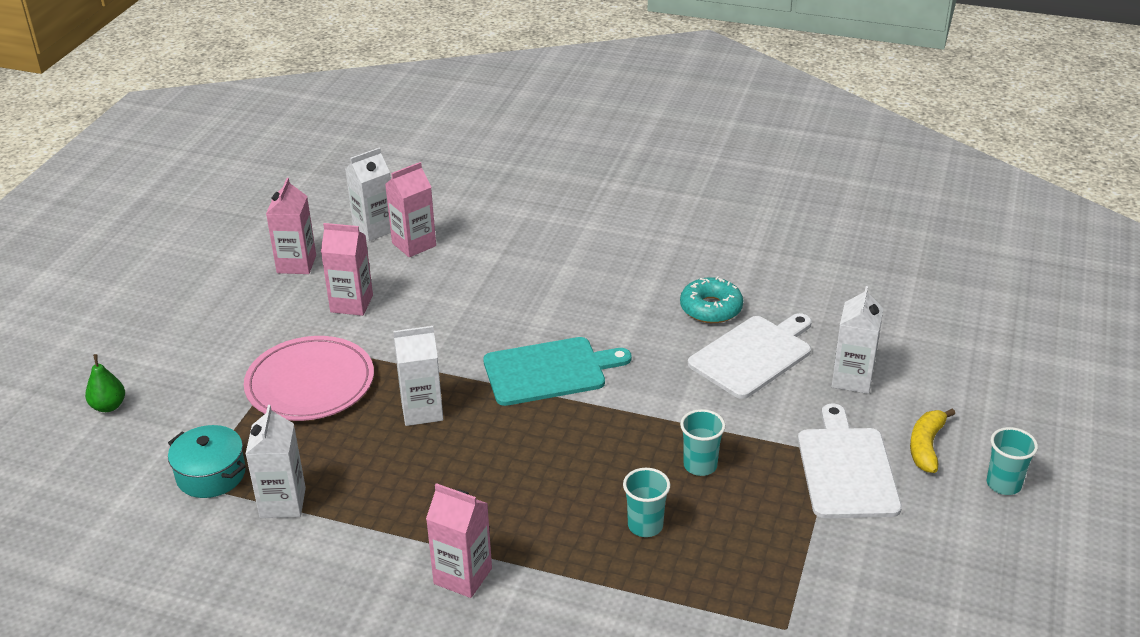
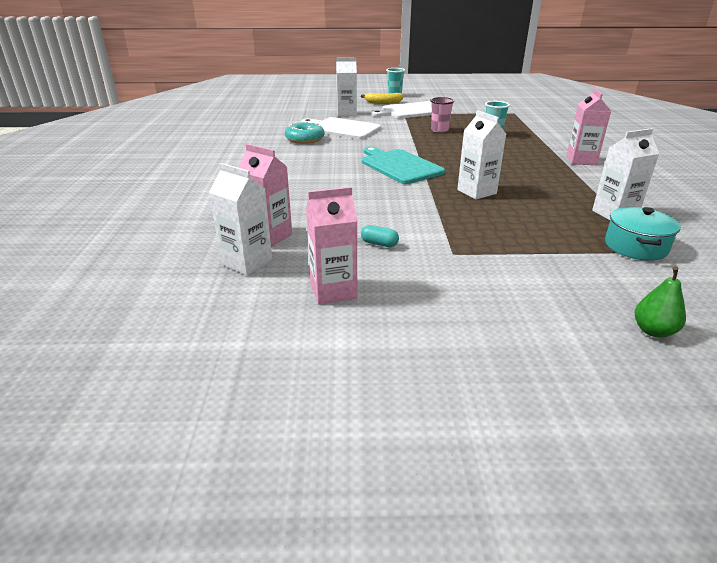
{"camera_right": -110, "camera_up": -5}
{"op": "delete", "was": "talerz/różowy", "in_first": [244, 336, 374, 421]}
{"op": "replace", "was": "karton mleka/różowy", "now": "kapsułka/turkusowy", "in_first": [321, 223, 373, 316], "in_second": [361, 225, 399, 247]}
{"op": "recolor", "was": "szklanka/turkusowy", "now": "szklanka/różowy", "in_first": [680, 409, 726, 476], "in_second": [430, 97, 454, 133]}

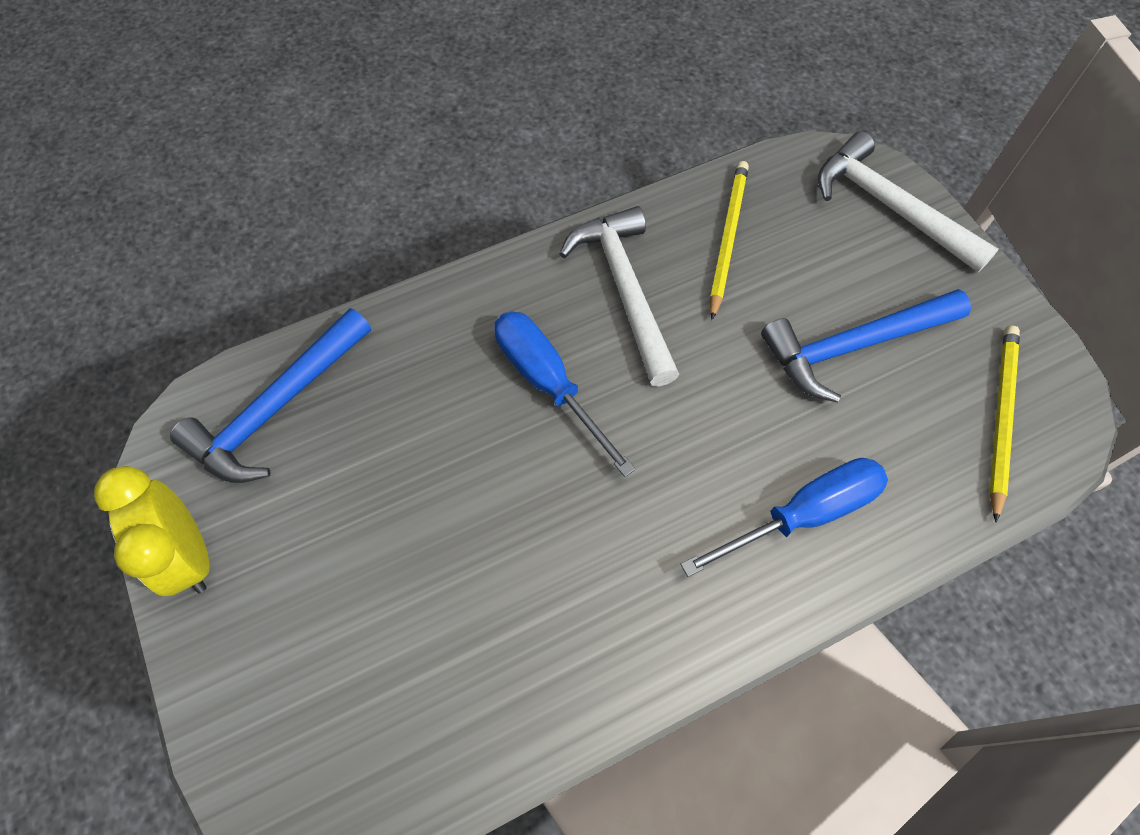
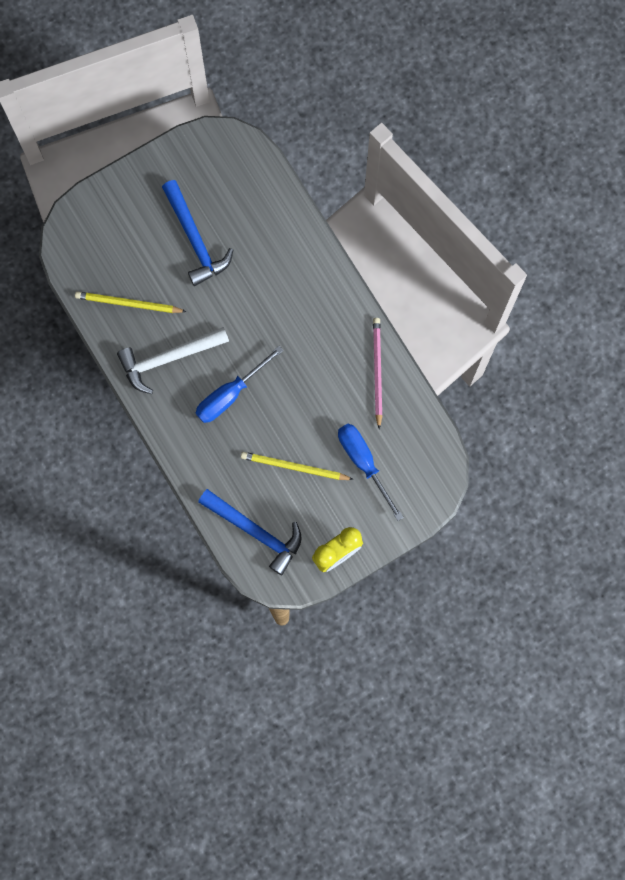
{"camera_right": -95, "camera_up": 15}
{"op": "delete", "was": "młotek/biały", "in_first": [818, 131, 999, 272]}
{"op": "insert", "now": "ołówek/różowy", "in_second": [373, 318, 383, 429]}
{"op": "move", "was": "śrubokręt/niebieski", "in_first": [680, 458, 888, 577], "in_second": [338, 424, 404, 521]}
{"op": "move", "was": "ołówek/żółty", "in_first": [989, 325, 1020, 523], "in_second": [241, 452, 354, 480]}

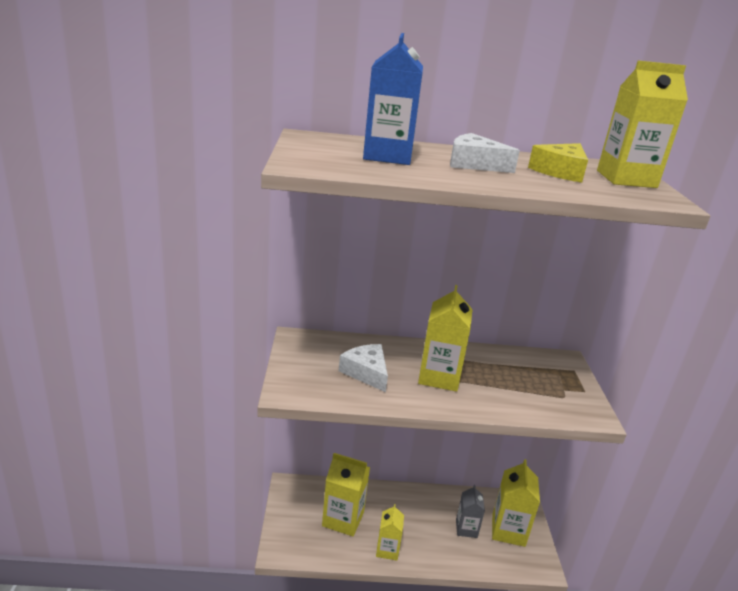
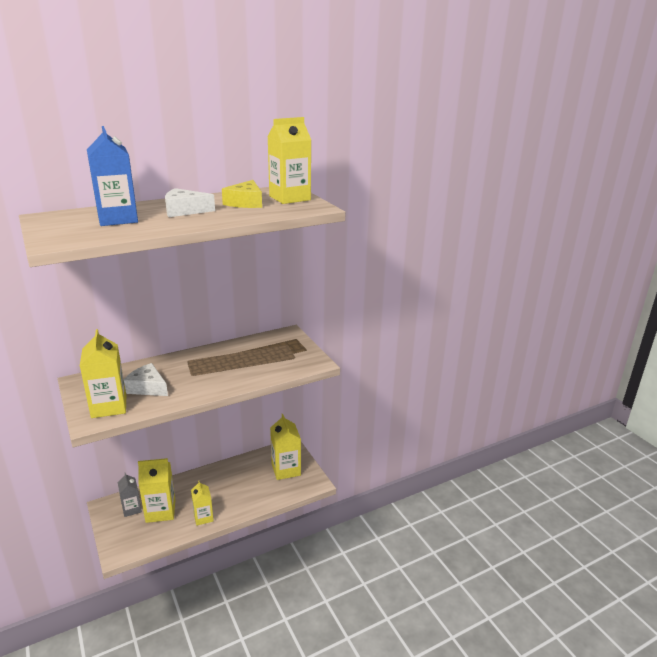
{"camera_right": -25, "camera_up": 0}
{"op": "move", "was": "karton mleka/żółty", "in_first": [418, 285, 473, 392], "in_second": [80, 329, 126, 418]}
{"op": "move", "was": "karton mleka/szary", "in_first": [456, 485, 485, 538], "in_second": [118, 472, 142, 517]}

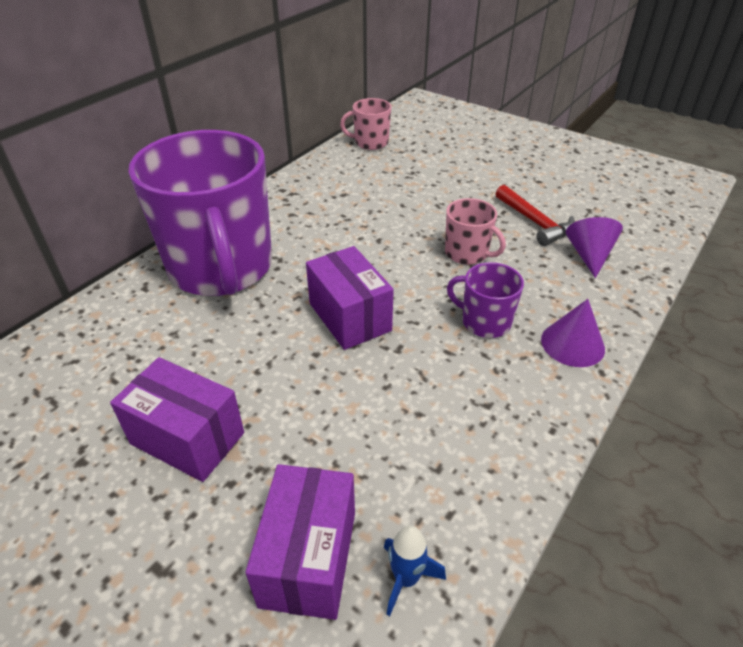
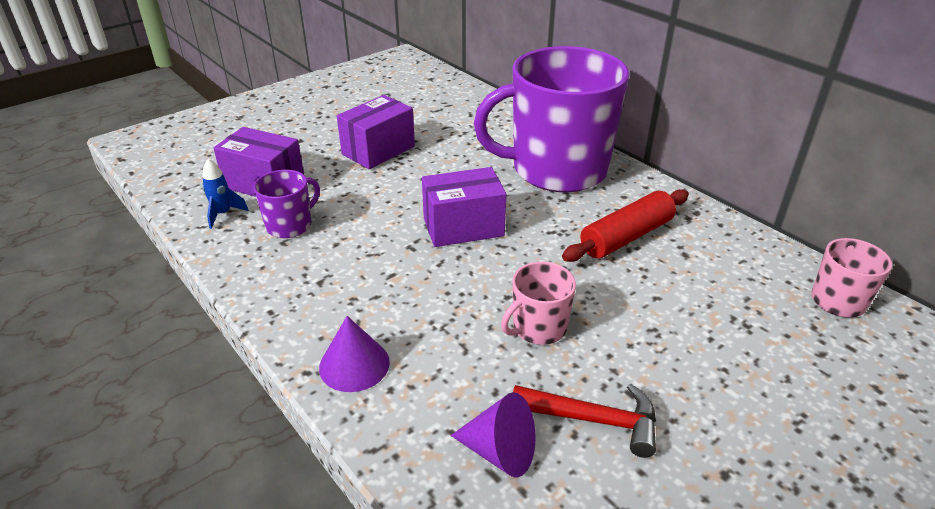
{"camera_right": 105, "camera_up": -5}
{"op": "insert", "now": "wałek do ciasta/czerwony", "in_second": [562, 189, 689, 262]}
{"op": "move", "was": "kubek/fioletowy", "in_first": [447, 262, 524, 338], "in_second": [253, 170, 320, 238]}
{"op": "rotate", "was": "młotek/czerwony", "in_first": [495, 185, 575, 246], "in_second": [513, 384, 656, 458], "clockwise": -150}

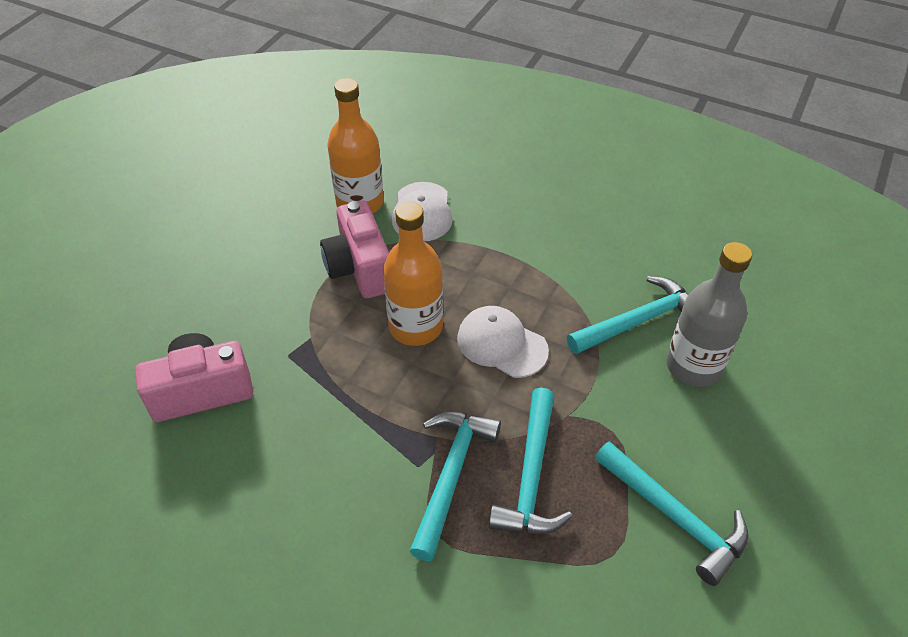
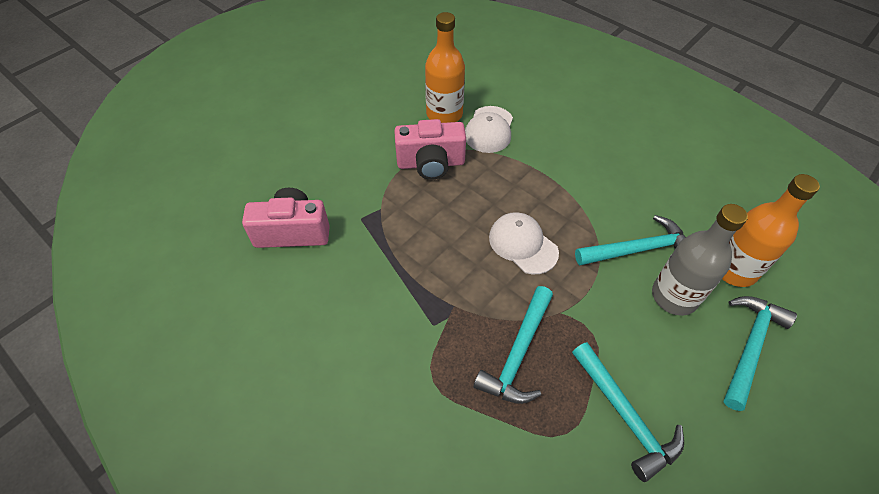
{"camera_right": 15, "camera_up": 5}
{"op": "move", "was": "butelka/pomarańczowy", "in_first": [383, 202, 443, 346], "in_second": [722, 174, 820, 287]}
{"op": "move", "was": "młotek/turkusowy", "in_first": [410, 412, 501, 561], "in_second": [723, 296, 797, 411]}
{"op": "rotate", "was": "aparat fotograficzny/różowy", "in_first": [320, 200, 389, 299], "in_second": [394, 119, 466, 180], "clockwise": -90}

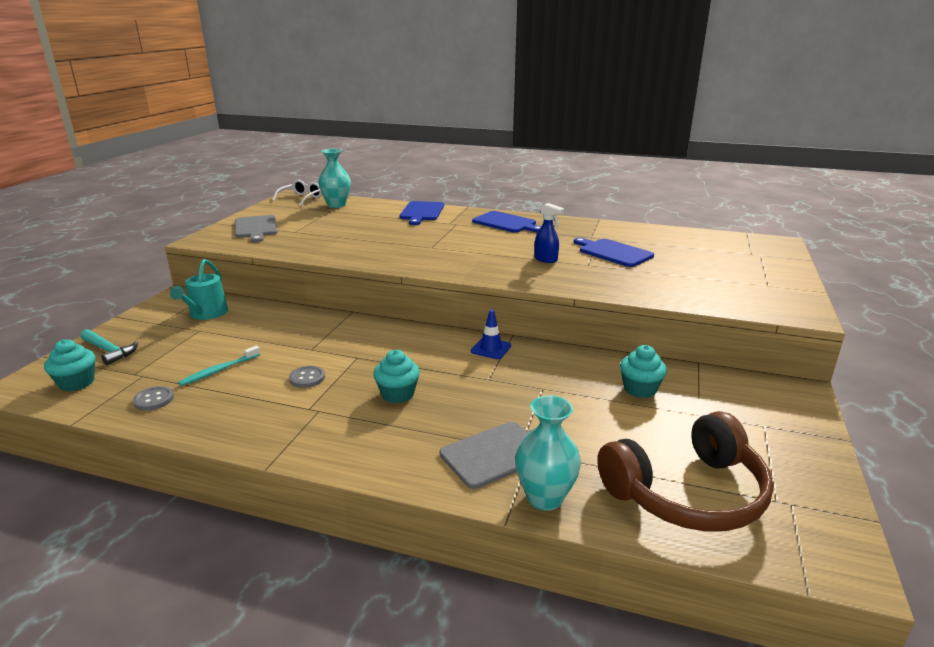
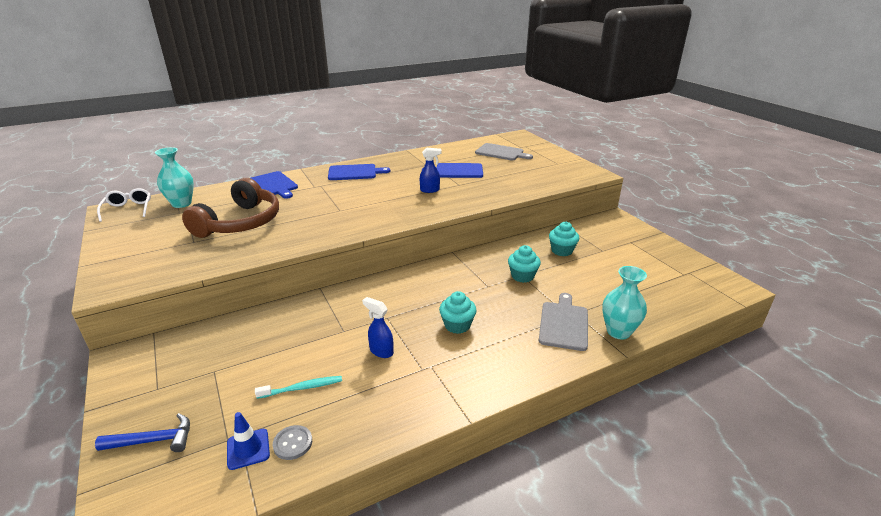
{"camera_right": -45, "camera_up": 5}
{"op": "delete", "was": "konewka/turkusowy", "in_first": [170, 259, 228, 320]}
{"op": "move", "was": "muffinka/turkusowy", "in_first": [44, 339, 95, 392], "in_second": [508, 245, 541, 283]}
{"op": "move", "was": "deska do krojenia/szary", "in_first": [235, 215, 278, 242], "in_second": [475, 143, 533, 160]}
{"op": "move", "was": "pachołek/niebieski", "in_first": [471, 310, 511, 359], "in_second": [227, 412, 270, 470]}
{"op": "move", "was": "słuchawki/brązowy", "in_first": [597, 411, 773, 532], "in_second": [182, 178, 279, 238]}
{"op": "replace", "was": "guzik/szary", "now": "spryskiwacz/niebieski", "in_first": [289, 366, 325, 388], "in_second": [362, 297, 394, 358]}
{"op": "recolor", "was": "młotek/turkusowy", "now": "młotek/niebieski", "in_first": [80, 329, 138, 365], "in_second": [95, 413, 190, 452]}
{"op": "rotate", "was": "szczoteczka do zębów/turkusowy", "in_first": [178, 346, 260, 386], "in_second": [255, 376, 342, 399], "clockwise": -105}

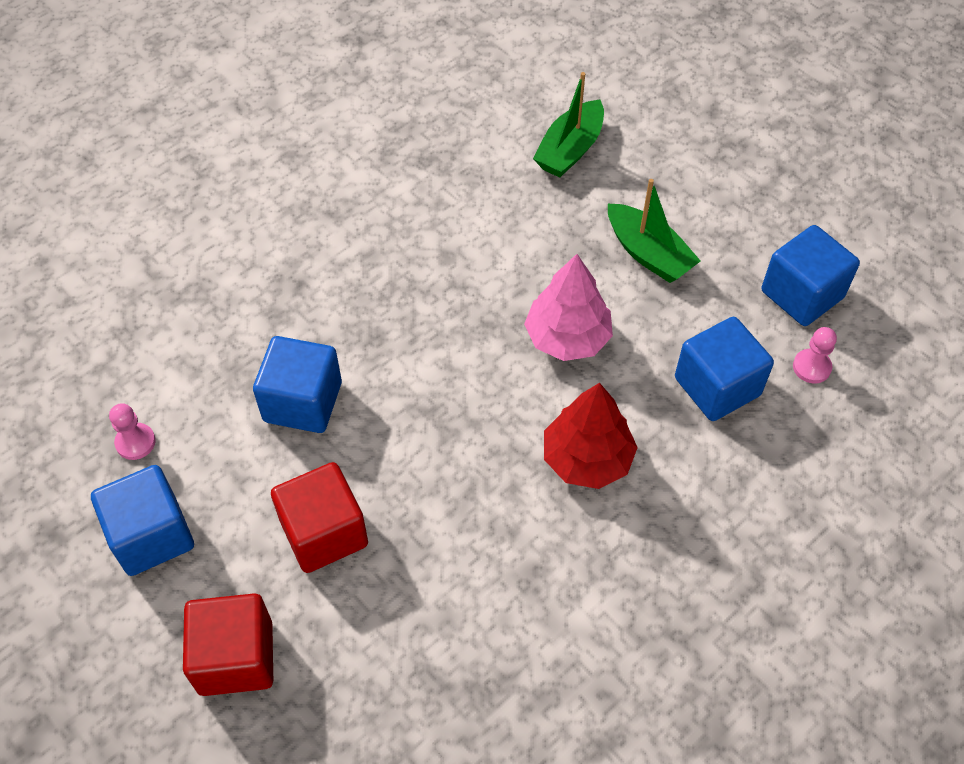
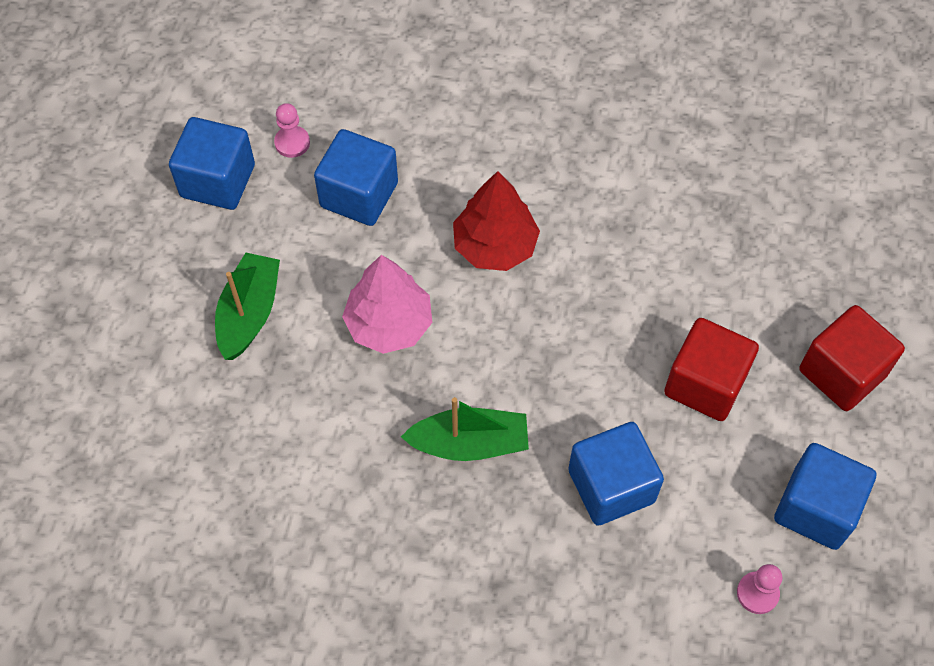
{"camera_right": -125, "camera_up": 5}
{"op": "move", "was": "łódka/zielony", "in_first": [533, 72, 604, 178], "in_second": [401, 397, 529, 461]}

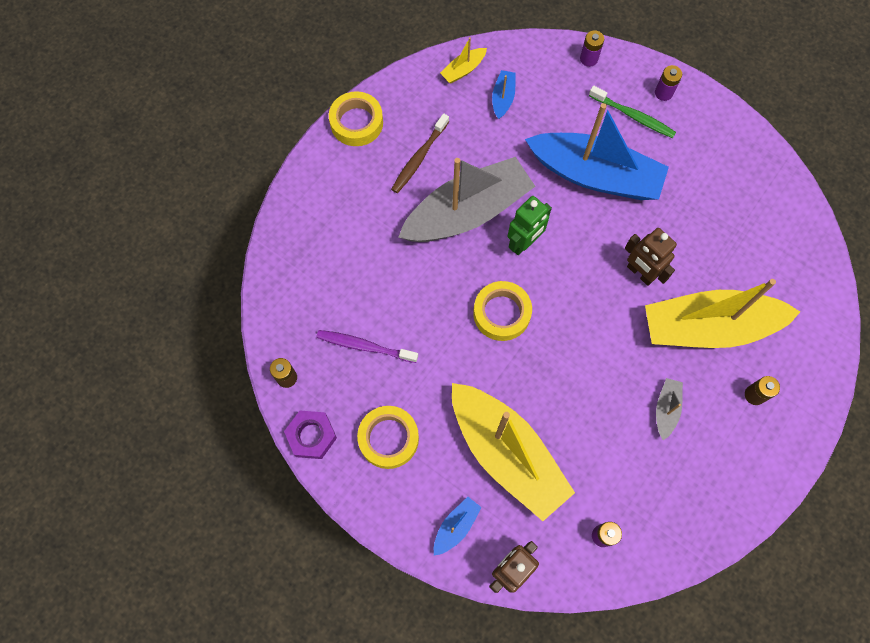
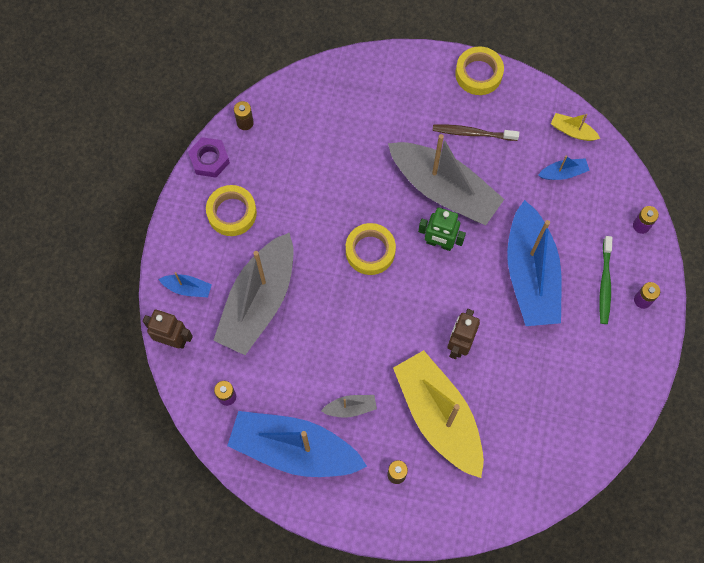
{"camera_right": 65, "camera_up": 0}
{"op": "delete", "was": "szczoteczka do zębów/fioletowy", "in_first": [316, 330, 418, 363]}
{"op": "insert", "now": "łódka/niebieski", "in_second": [227, 411, 367, 477]}
{"op": "recolor", "was": "łódka/żółty", "now": "łódka/szary", "in_first": [452, 383, 575, 521], "in_second": [213, 233, 293, 355]}

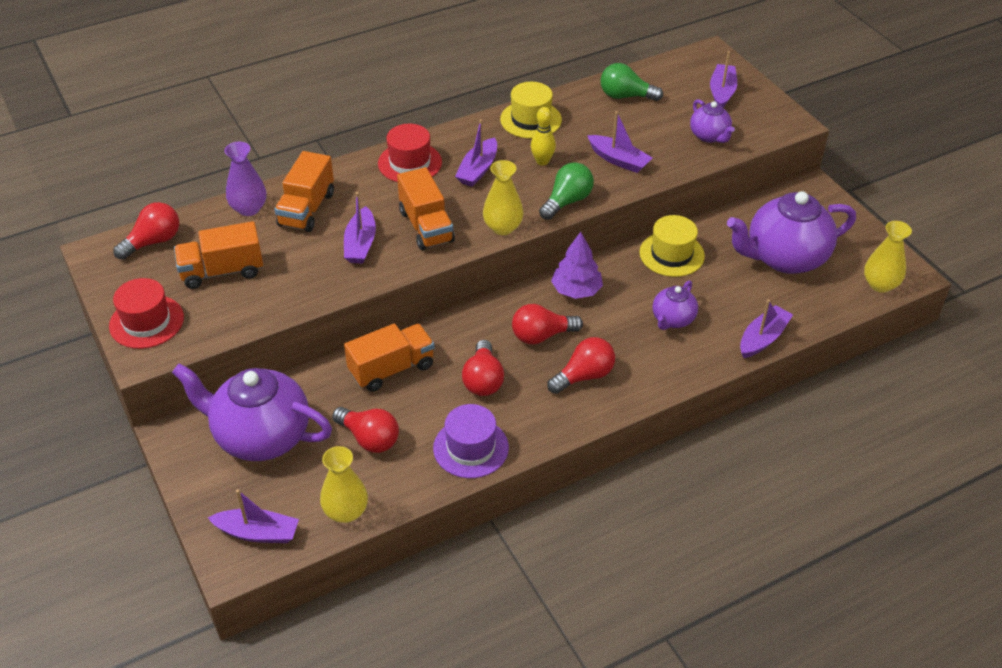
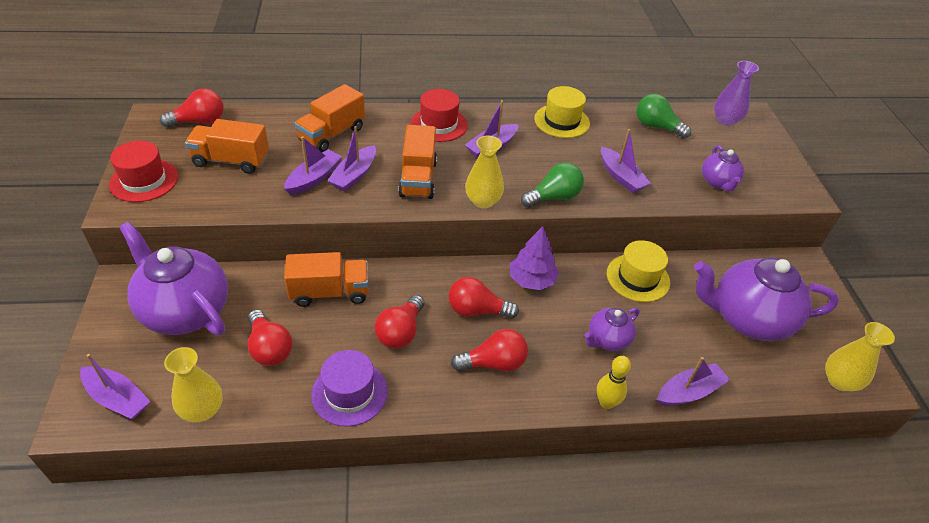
{"camera_right": 20, "camera_up": 0}
{"op": "move", "was": "wazon/fioletowy", "in_first": [224, 142, 266, 216], "in_second": [714, 61, 759, 126]}
{"op": "move", "was": "kręgiel/żółty", "in_first": [531, 107, 556, 166], "in_second": [597, 356, 631, 409]}
{"op": "move", "was": "łódka/fioletowy", "in_first": [710, 51, 737, 107], "in_second": [284, 136, 342, 195]}

